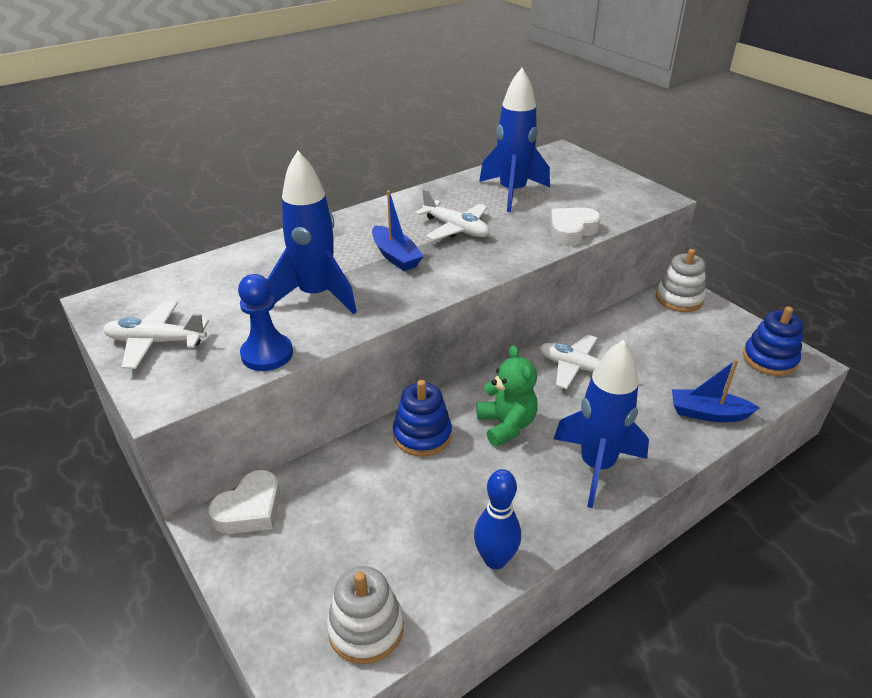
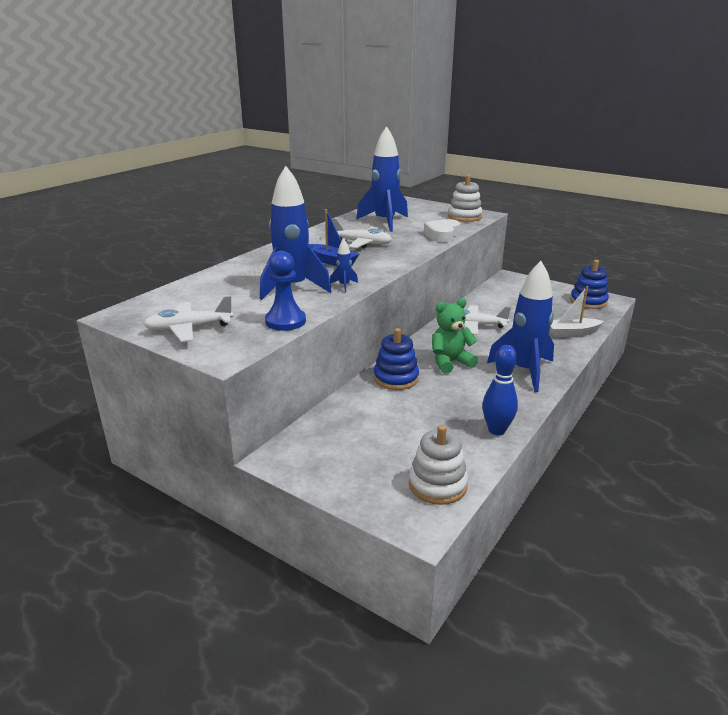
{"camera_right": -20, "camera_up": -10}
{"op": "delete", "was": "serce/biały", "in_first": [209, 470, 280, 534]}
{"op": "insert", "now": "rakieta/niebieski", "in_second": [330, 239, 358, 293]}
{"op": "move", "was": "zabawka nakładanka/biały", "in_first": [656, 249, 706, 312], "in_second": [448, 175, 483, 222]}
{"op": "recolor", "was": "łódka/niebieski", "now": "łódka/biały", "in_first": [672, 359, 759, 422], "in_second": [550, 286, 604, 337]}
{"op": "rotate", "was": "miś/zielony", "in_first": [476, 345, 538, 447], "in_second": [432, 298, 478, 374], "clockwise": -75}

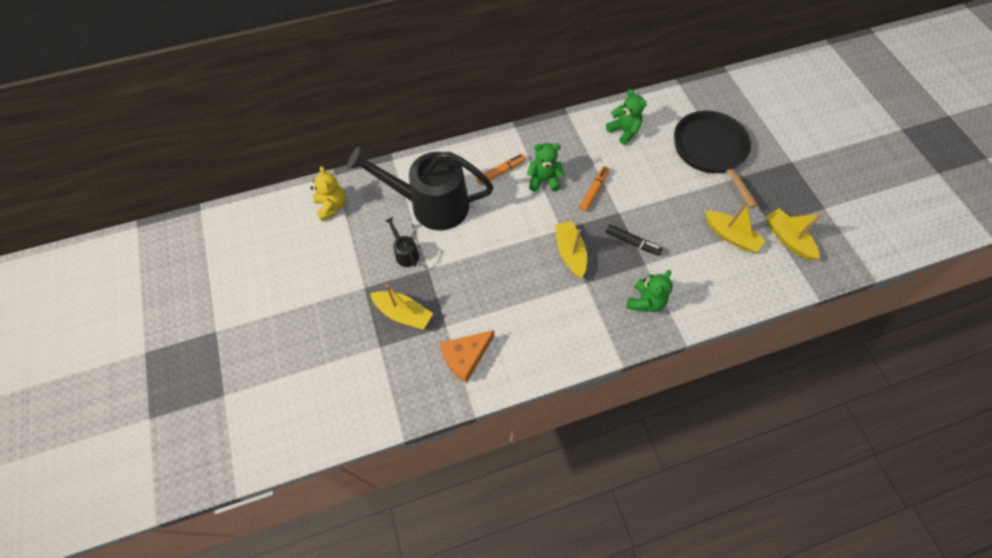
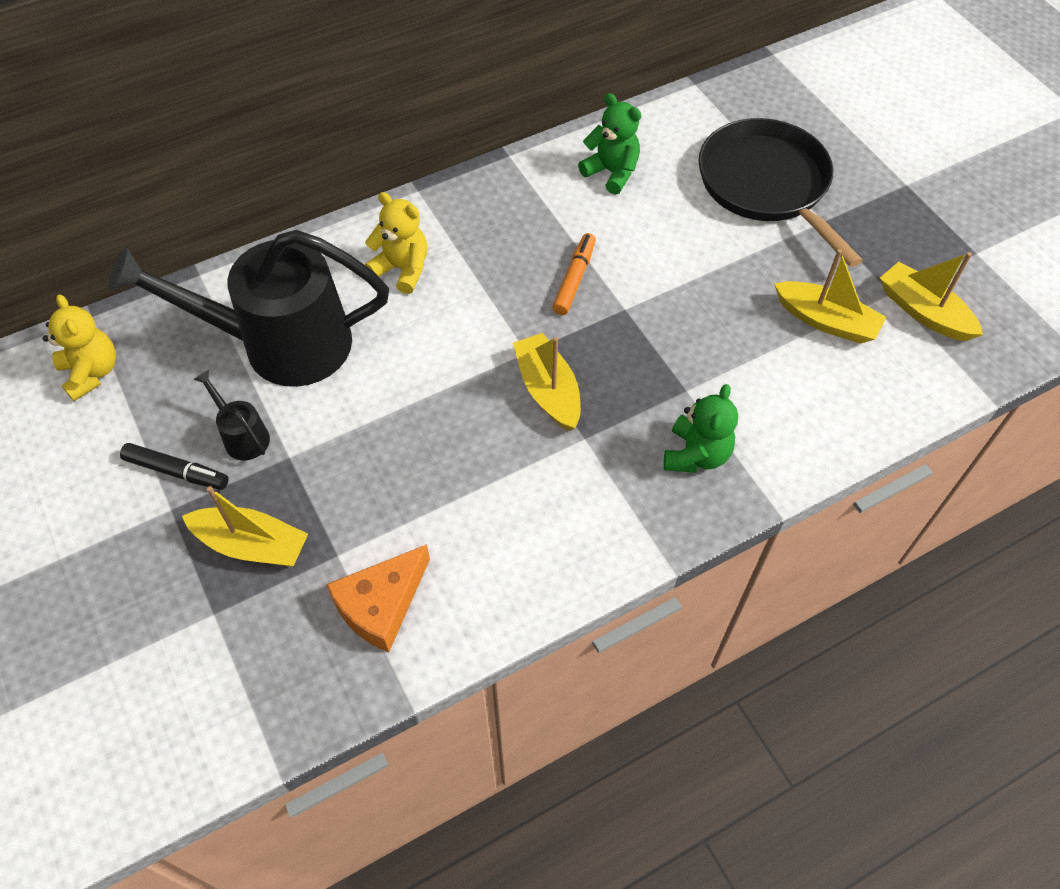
{"camera_right": -10, "camera_up": -5}
{"op": "delete", "was": "miś/zielony", "in_first": [527, 143, 564, 192]}
{"op": "move", "was": "flamaster/czarny", "in_first": [606, 225, 663, 256], "in_second": [120, 443, 229, 490]}
{"op": "replace", "was": "flamaster/pomarańczowy", "now": "miś/żółty", "in_first": [477, 154, 526, 185], "in_second": [365, 192, 428, 294]}

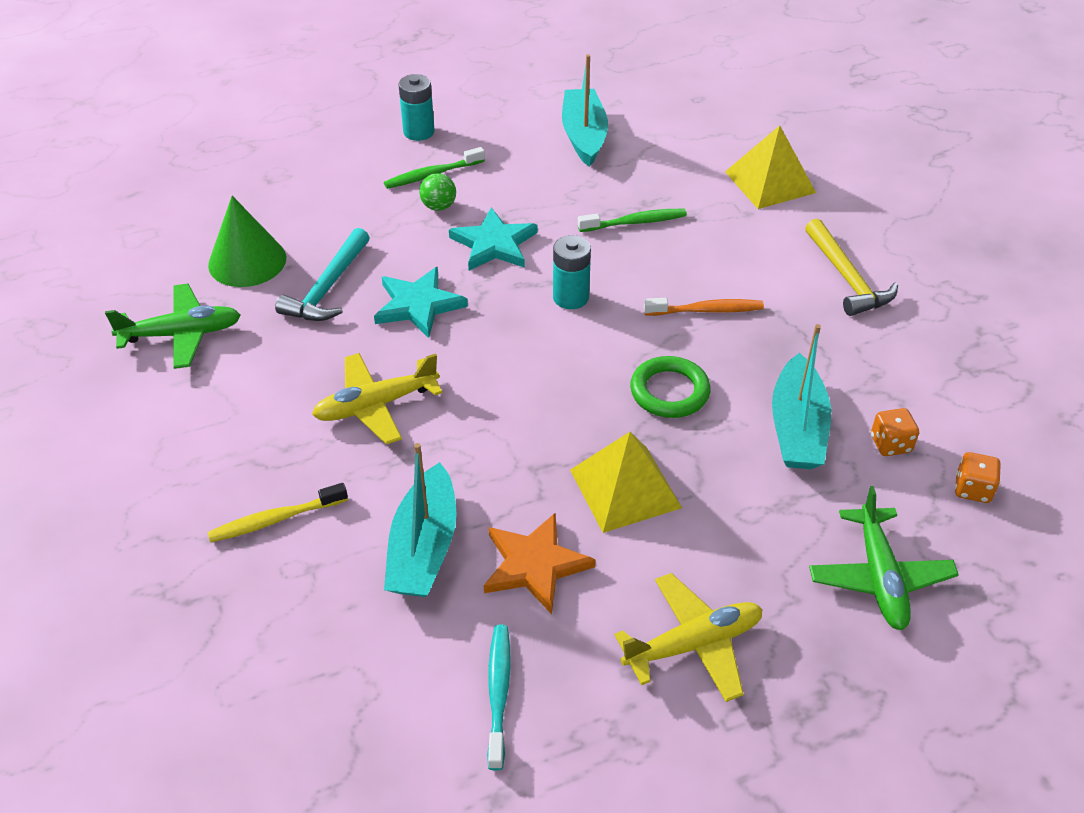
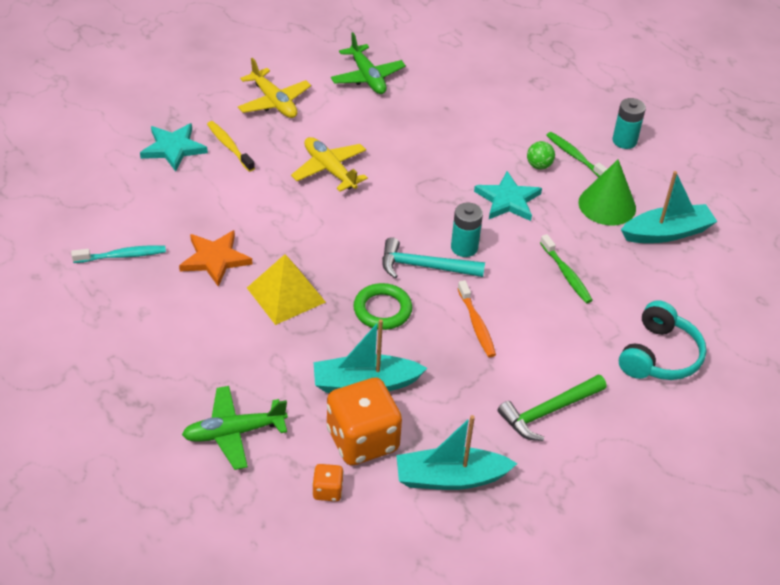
{"camera_right": 75, "camera_up": 0}
{"op": "move", "was": "stożek/zielony", "in_first": [208, 196, 286, 287], "in_second": [578, 159, 636, 226]}
{"op": "move", "was": "młotek/turkusowy", "in_first": [275, 228, 370, 321], "in_second": [382, 237, 485, 279]}
{"op": "move", "was": "gwiazda/turkusowy", "in_first": [374, 267, 468, 338], "in_second": [140, 123, 208, 172]}
{"op": "move", "was": "łódka/turkusowy", "in_first": [384, 443, 457, 597], "in_second": [396, 415, 518, 490]}
{"op": "move", "was": "samolot/żółty", "in_first": [615, 573, 763, 702], "in_second": [238, 58, 311, 118]}
{"op": "replace", "was": "piramida/żółty", "now": "słuchawki/turkusowy", "in_first": [725, 125, 816, 209], "in_second": [619, 300, 706, 380]}
{"op": "recolor", "was": "młotek/żółty", "now": "młotek/zielony", "in_first": [805, 218, 898, 316], "in_second": [498, 374, 607, 441]}
{"op": "resize", "was": "kostka do gry/pomarańczowy", "in_first": [871, 408, 919, 456], "in_second": [327, 377, 402, 465], "ratio": 2.22}

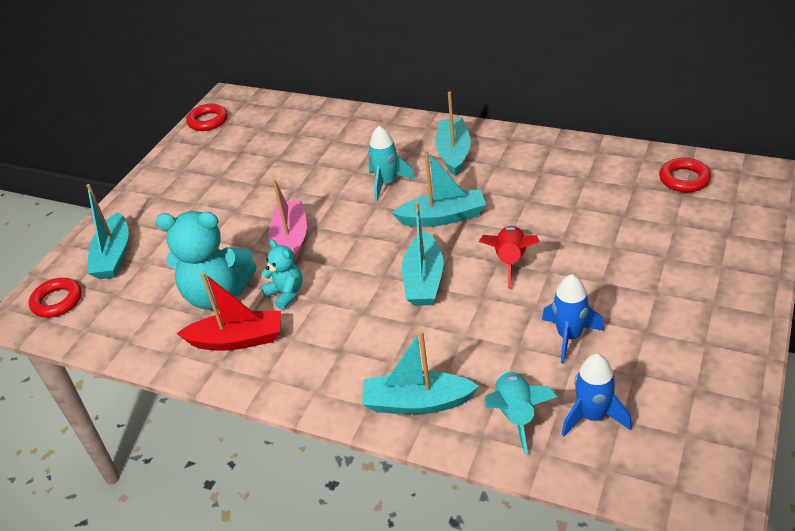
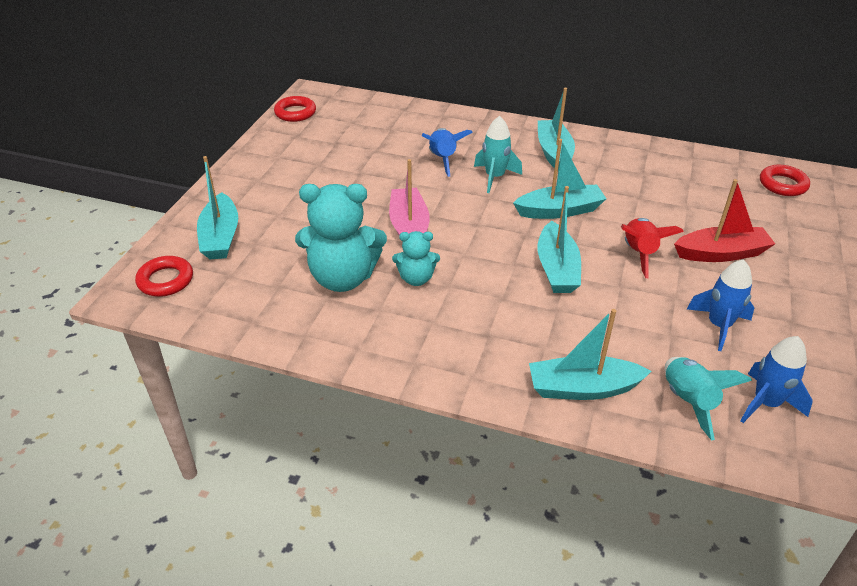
{"camera_right": -10, "camera_up": 0}
{"op": "insert", "now": "rakieta/niebieski", "in_second": [422, 128, 473, 177]}
{"op": "move", "was": "łódka/czerwony", "in_first": [176, 272, 281, 351], "in_second": [674, 179, 775, 262]}
{"op": "rotate", "was": "miś/turkusowy", "in_first": [261, 240, 303, 310], "in_second": [392, 231, 440, 286], "clockwise": 135}

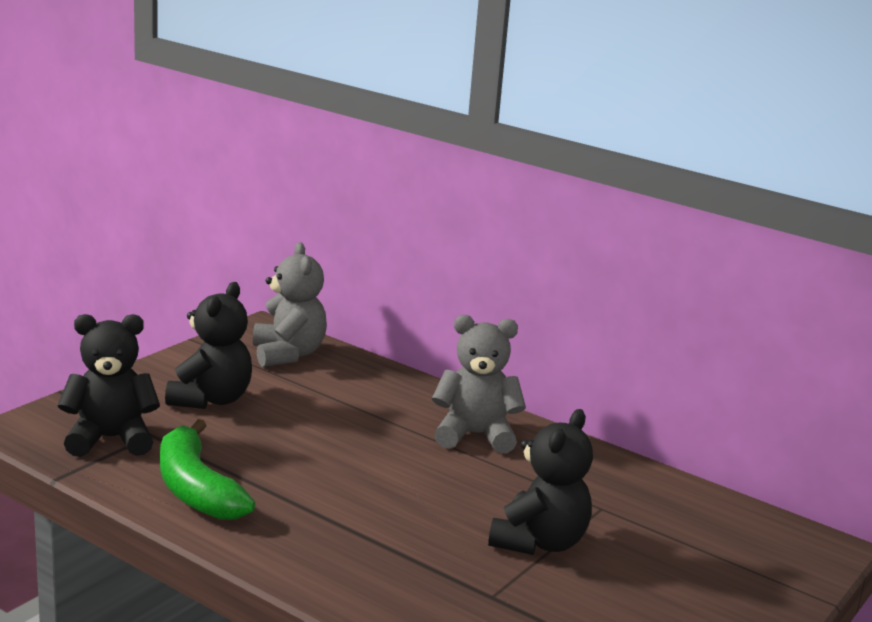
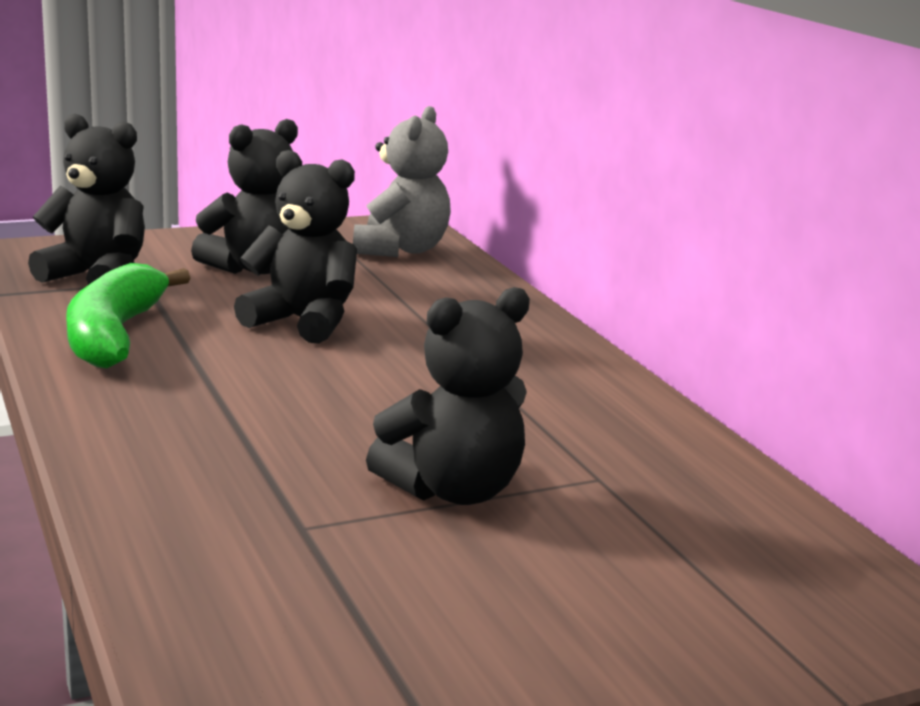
{"camera_right": 30, "camera_up": 0}
{"op": "delete", "was": "miś/szary", "in_first": [432, 315, 526, 454]}
{"op": "insert", "now": "miś/czarny", "in_second": [234, 150, 357, 344]}

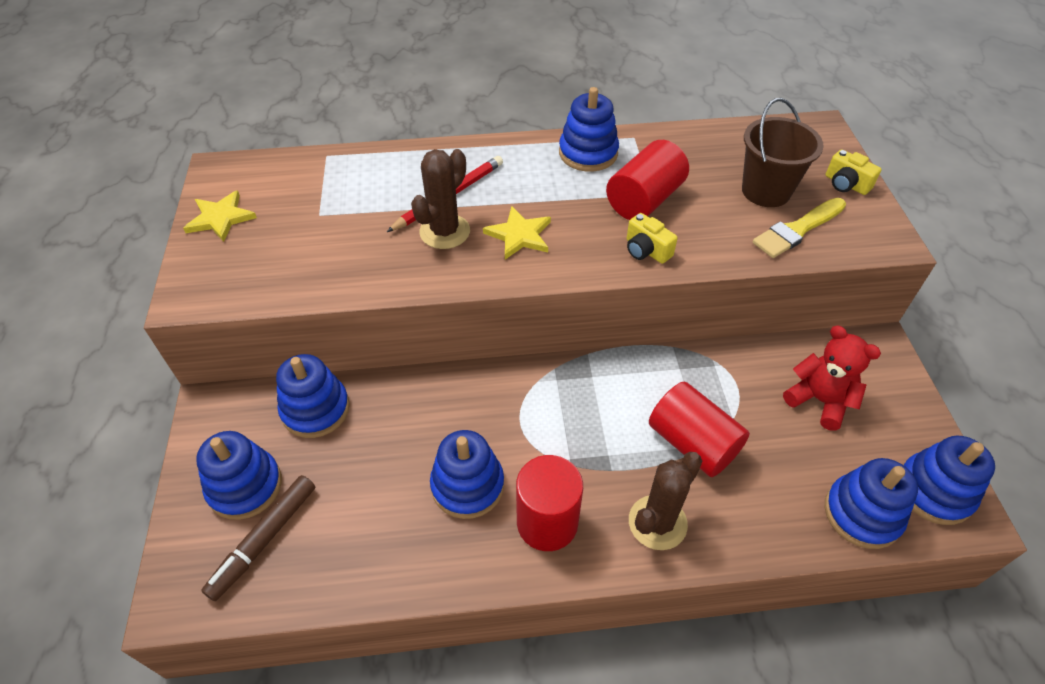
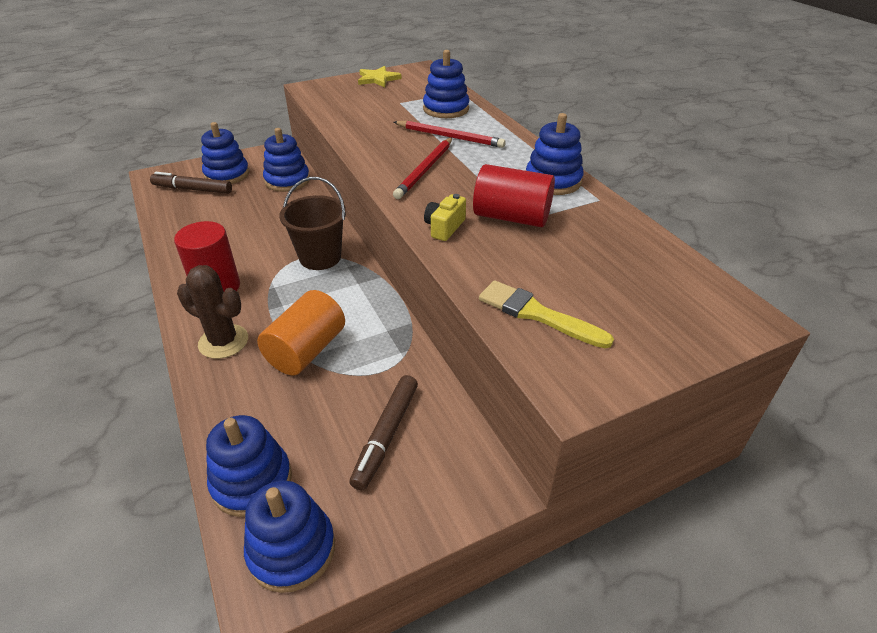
{"camera_right": 70, "camera_up": -10}
{"op": "delete", "was": "kaktus/brązowy", "in_first": [411, 149, 470, 249]}
{"op": "delete", "was": "aparat fotograficzny/żółty", "in_first": [826, 149, 882, 195]}
{"op": "move", "was": "zabawka nakładanka/niebieski", "in_first": [430, 430, 504, 519], "in_second": [423, 50, 469, 118]}
{"op": "move", "was": "wiadro/brązowy", "in_first": [742, 98, 824, 207], "in_second": [279, 177, 346, 270]}
{"op": "replace", "was": "gwiazda/żółty", "now": "ołówek/czerwony", "in_first": [483, 206, 551, 259], "in_second": [393, 137, 452, 199]}
{"op": "replace", "was": "miś/czerwony", "now": "flamaster/brązowy", "in_first": [783, 326, 881, 431], "in_second": [350, 375, 418, 490]}
{"op": "recolor", "was": "walec/czerwony", "now": "walec/pomarańczowy", "in_first": [649, 382, 750, 477], "in_second": [257, 290, 345, 375]}

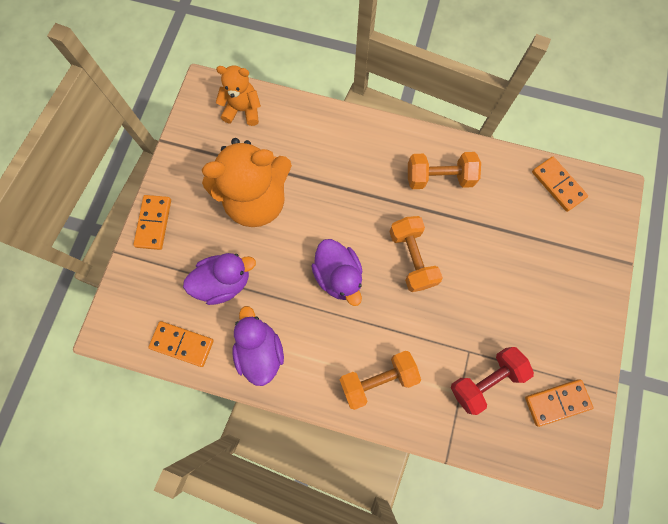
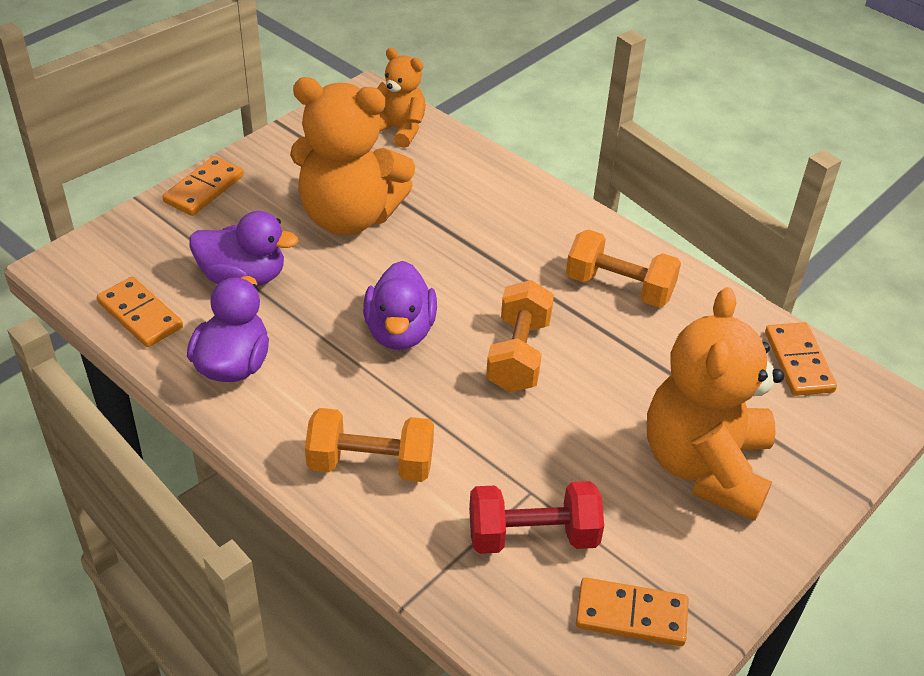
{"camera_right": 25, "camera_up": -30}
{"op": "insert", "now": "miś/pomarańczowy", "in_second": [647, 287, 784, 521]}

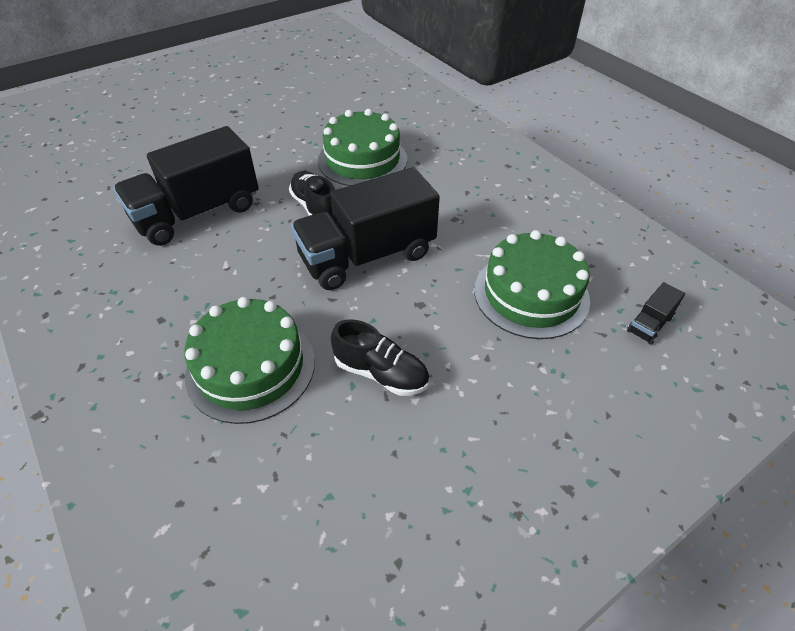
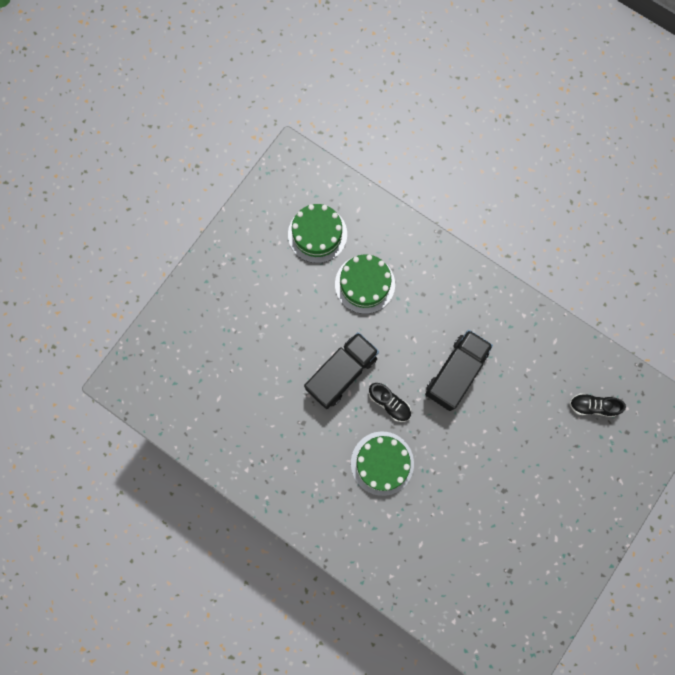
{"camera_right": 160, "camera_up": 30}
{"op": "delete", "was": "ciężarówka/czarny", "in_first": [627, 282, 685, 345]}
{"op": "move", "was": "but/czarny", "in_first": [331, 319, 429, 396], "in_second": [569, 393, 626, 417]}
{"op": "move", "was": "tort/zielony", "in_first": [474, 230, 590, 339], "in_second": [288, 204, 347, 263]}

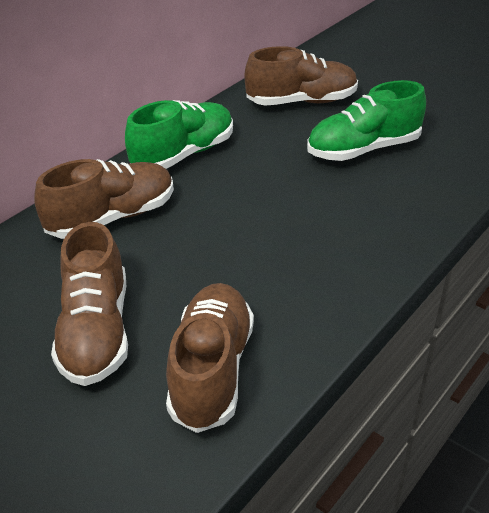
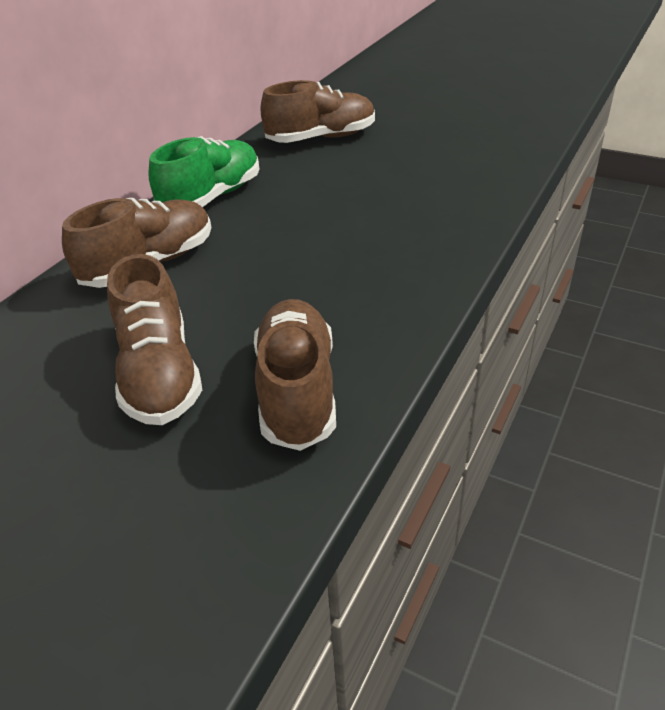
{"camera_right": -10, "camera_up": 0}
{"op": "delete", "was": "but/zielony", "in_first": [307, 80, 426, 161]}

